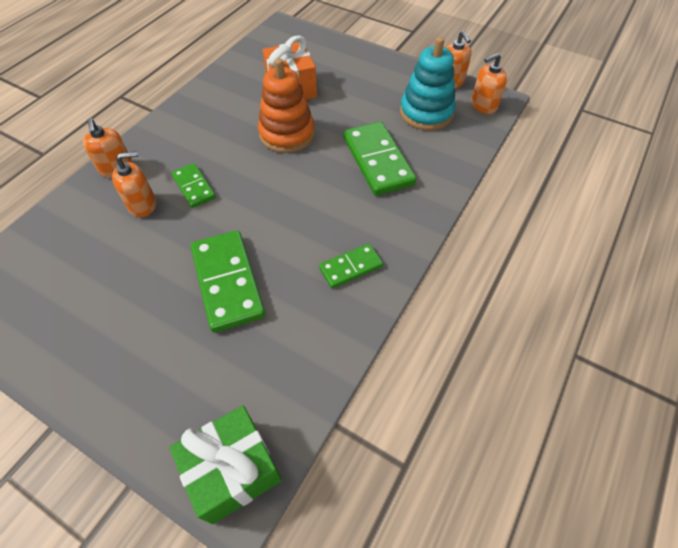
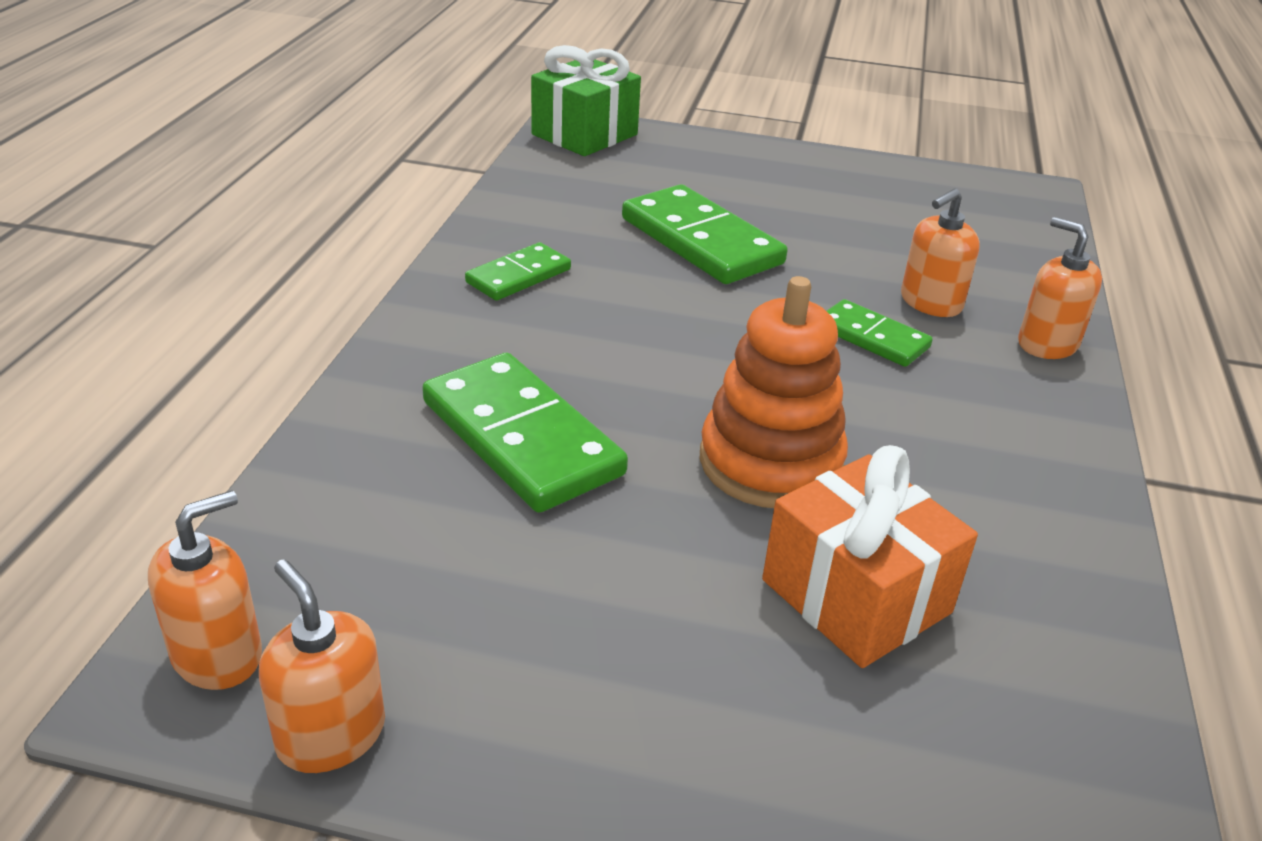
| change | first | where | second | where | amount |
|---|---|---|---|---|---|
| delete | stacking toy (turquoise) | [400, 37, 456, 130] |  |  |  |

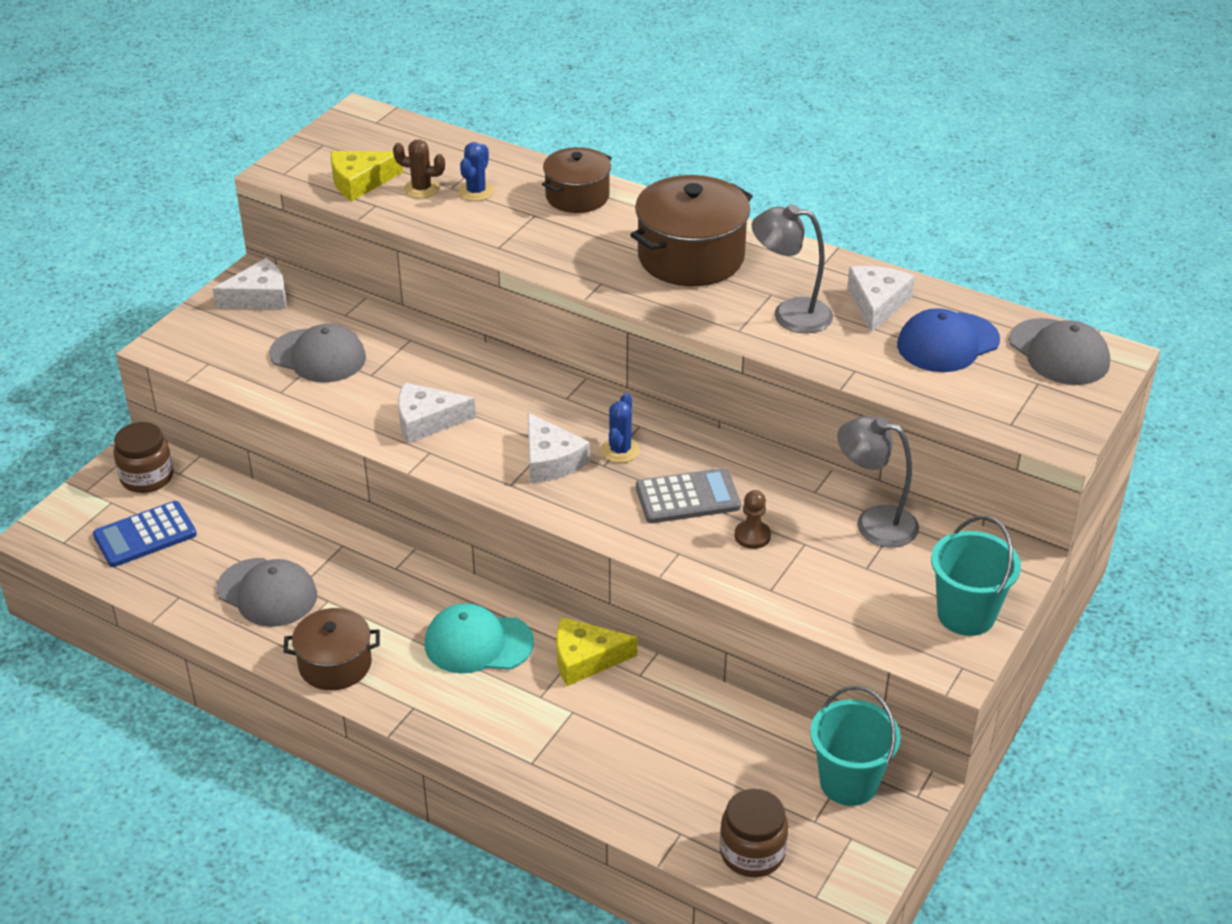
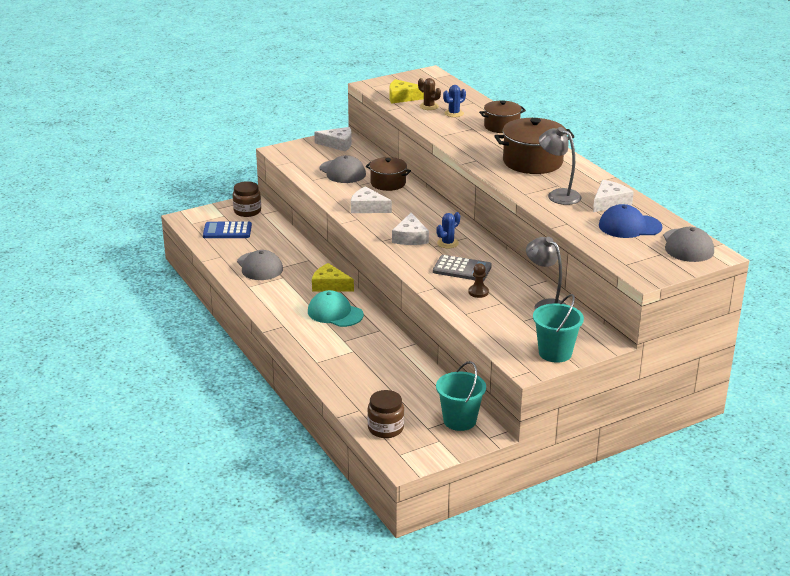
| change | first | where | second | where | amount |
|---|---|---|---|---|---|
| move | pot (brown) | [284, 608, 380, 690] |  | [366, 157, 411, 191] |  |
| move | cheese (yellow) | [556, 617, 637, 686] |  | [312, 263, 354, 291] |  |

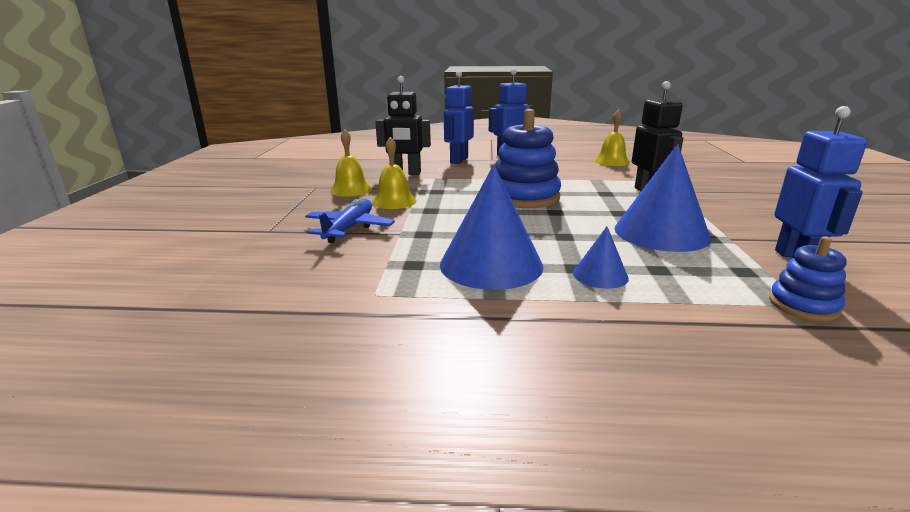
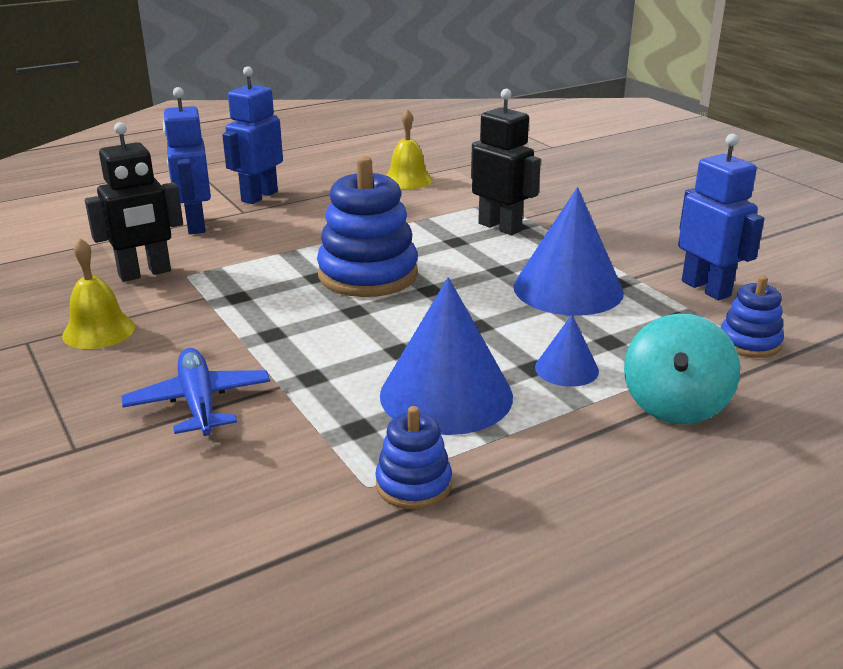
| change | first | where | second | where | amount |
|---|---|---|---|---|---|
| delete | bell (yellow) | [372, 137, 417, 209] |  |  |  |
| insert |  |  | stacking toy (blue) | [375, 406, 452, 510] |  |
| insert |  |  | spinning top (turquoise) | [624, 313, 740, 424] |  |

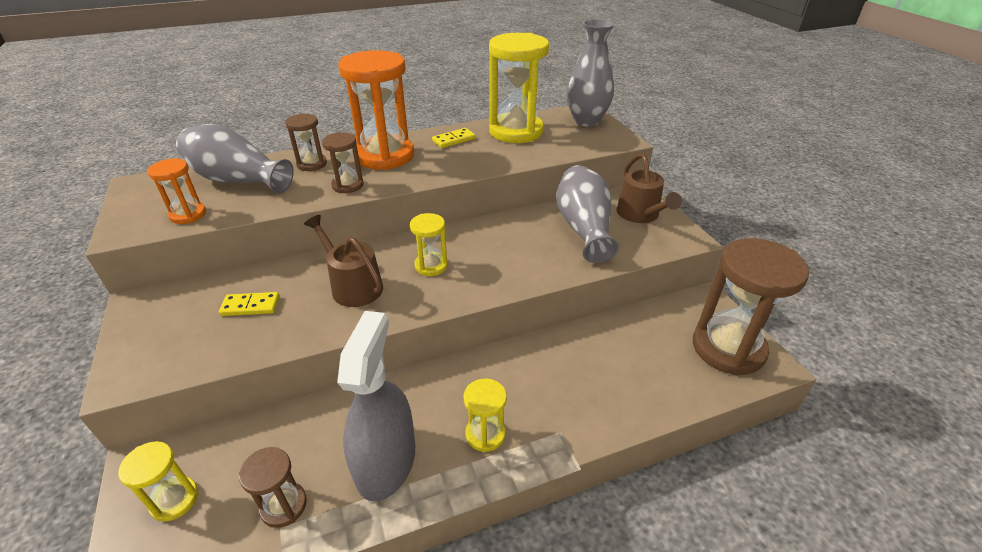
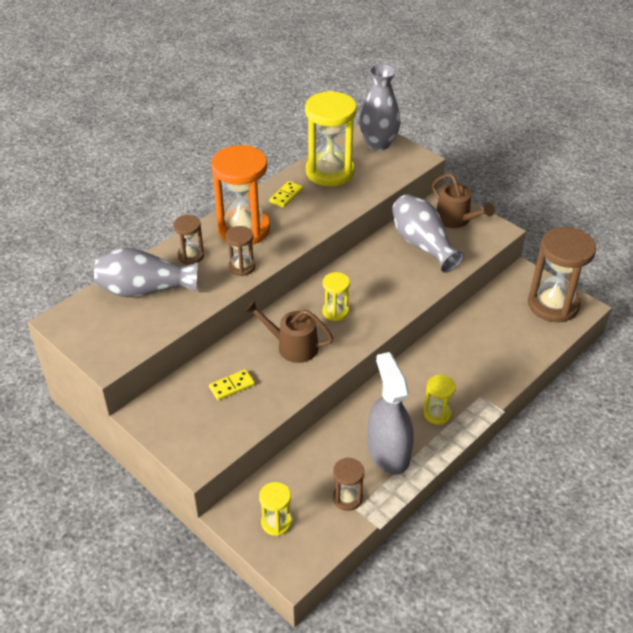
| change | first | where | second | where | amount |
|---|---|---|---|---|---|
| delete | hourglass (orange) | [148, 159, 206, 224] |  |  |  |

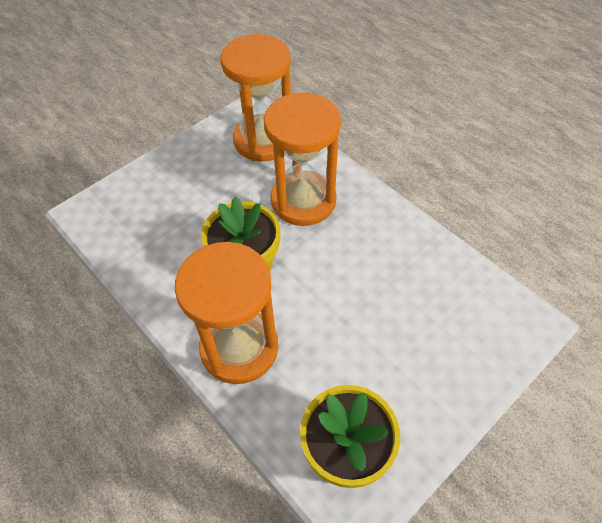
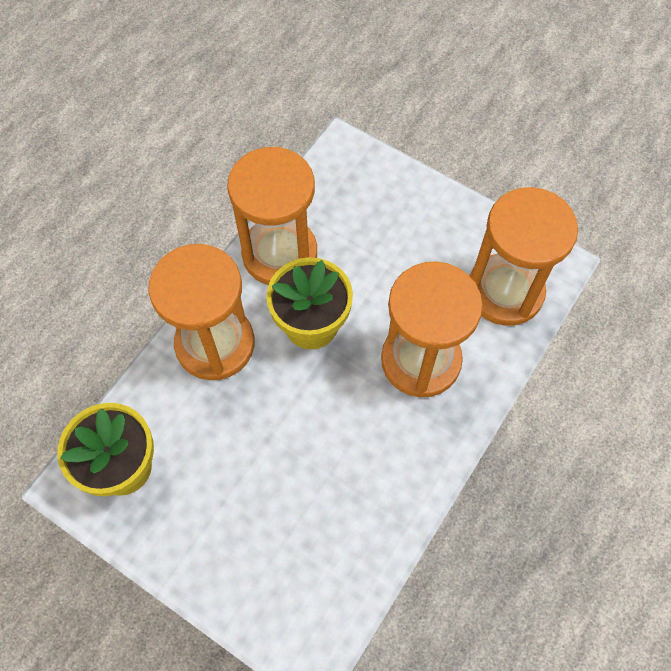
| change | first | where | second | where | amount |
|---|---|---|---|---|---|
| insert |  |  | hourglass (orange) | [227, 146, 317, 285] |  |

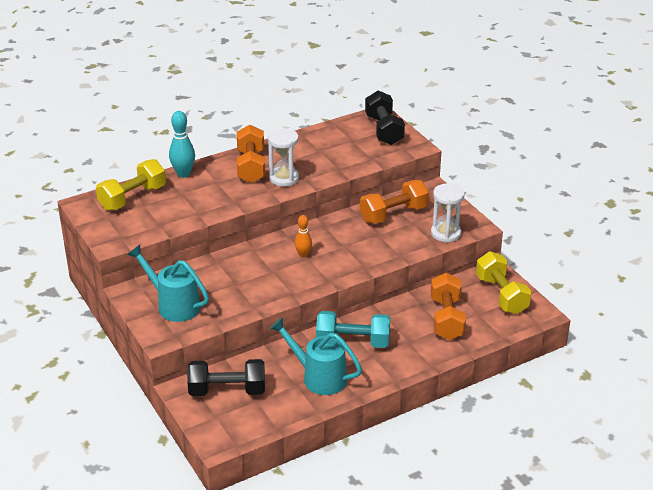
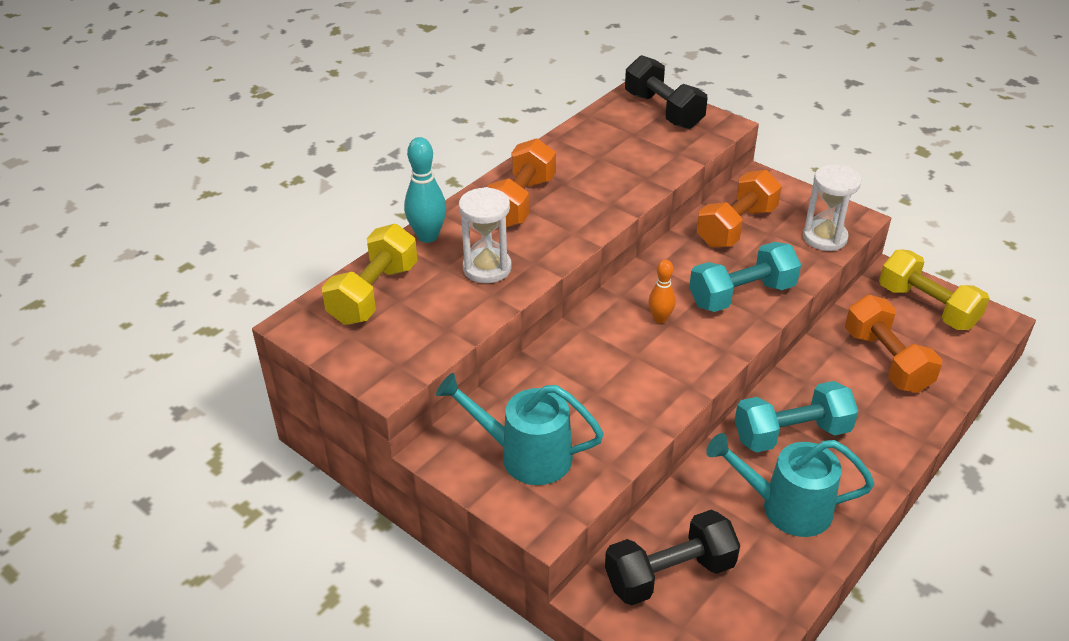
| change | first | where | second | where | amount |
|---|---|---|---|---|---|
| insert |  |  | dumbbell (turquoise) | [689, 242, 801, 312] |  |
| move | hourglass (white) | [268, 128, 299, 187] |  | [459, 187, 512, 283] |  |
| rotate | dumbbell (orange) | [237, 125, 265, 183] |  | [487, 138, 556, 227] | 45 degrees clockwise |

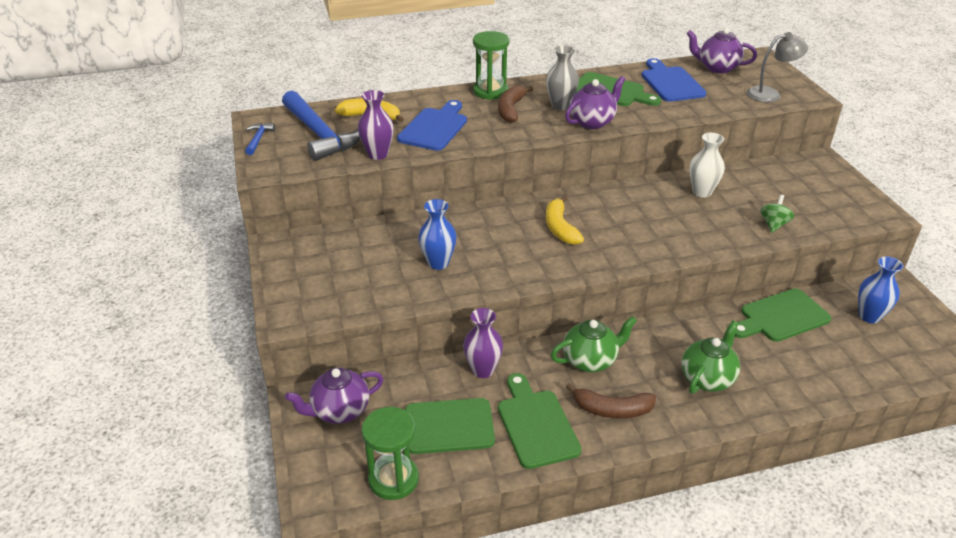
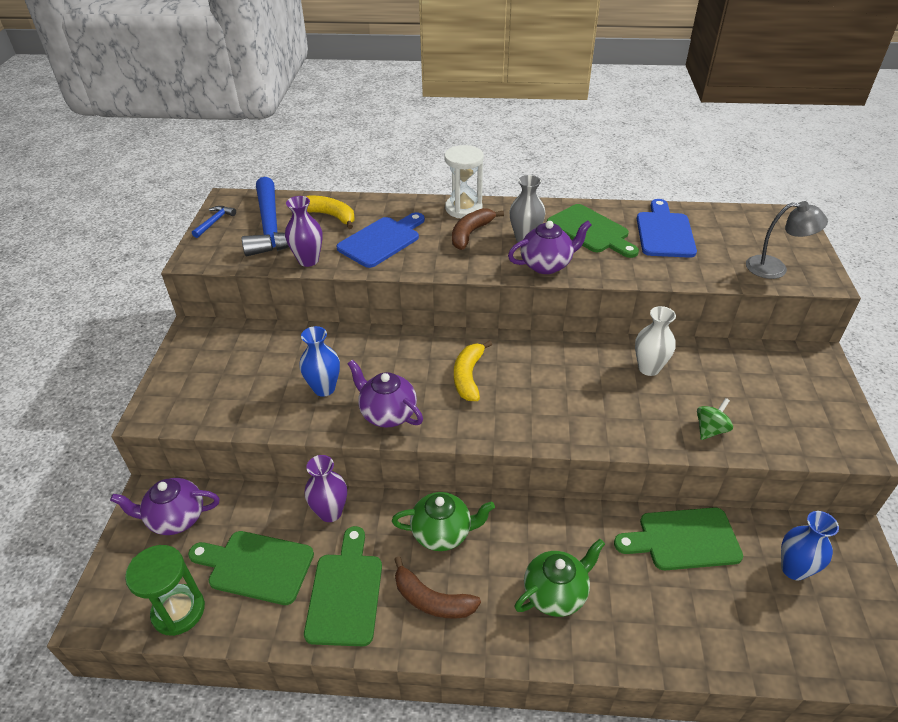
| change | first | where | second | where | amount |
|---|---|---|---|---|---|
| move | teapot (purple) | [686, 28, 757, 73] |  | [347, 360, 423, 428] |  |
| recolor | hourglass (green) | [473, 31, 509, 100] | hourglass (white) | [444, 145, 484, 218] |  |

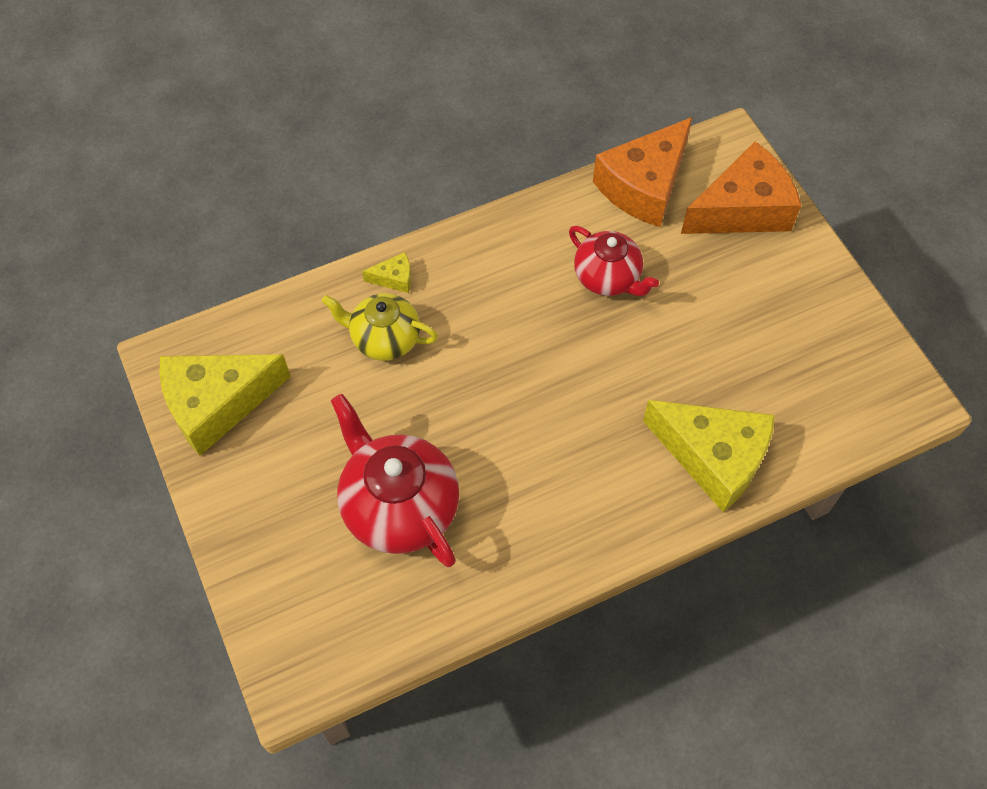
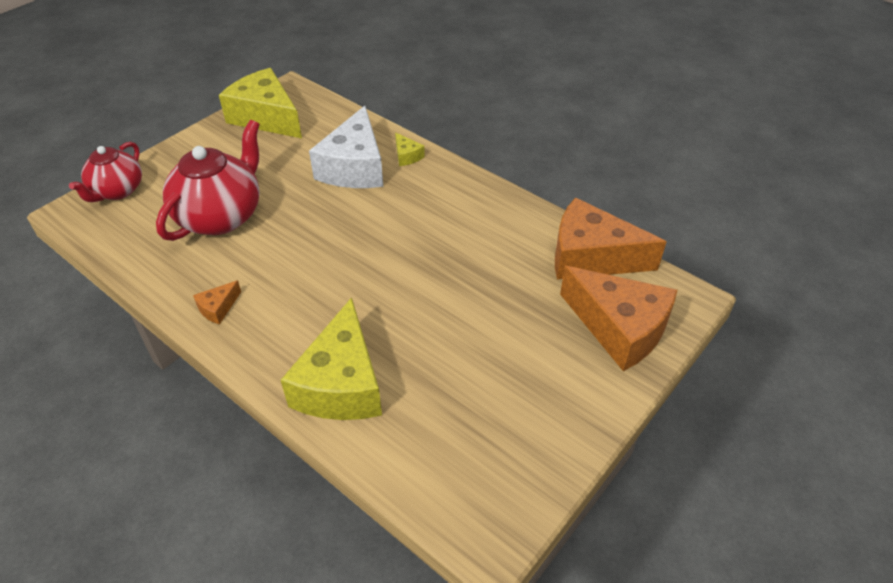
| change | first | where | second | where | amount |
|---|---|---|---|---|---|
| insert |  |  | cheese (orange) | [193, 280, 241, 324] |  |
| move | teapot (red) | [569, 226, 659, 296] |  | [69, 142, 142, 202] |  |
| replace | teapot (yellow) | [322, 293, 438, 361] | cheese (white) | [309, 106, 383, 188] |  |

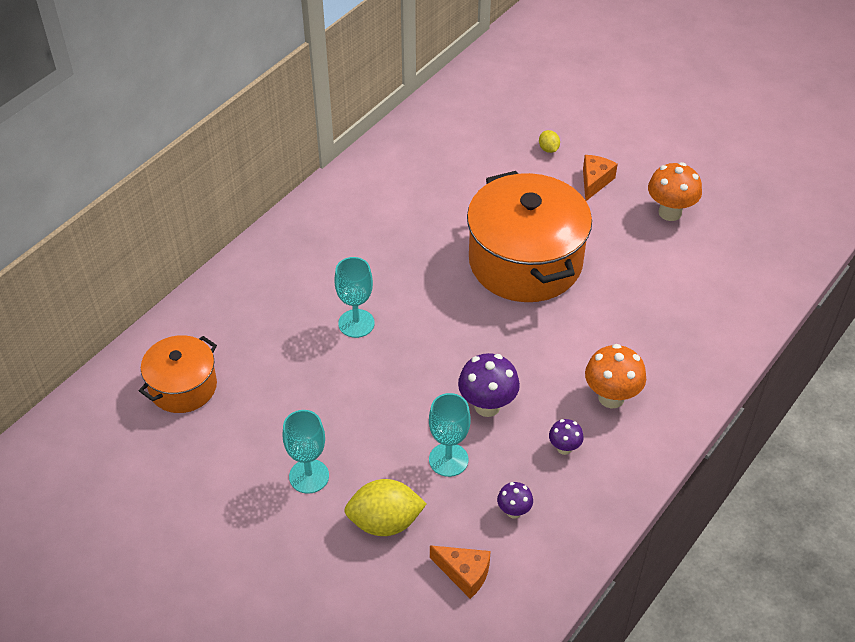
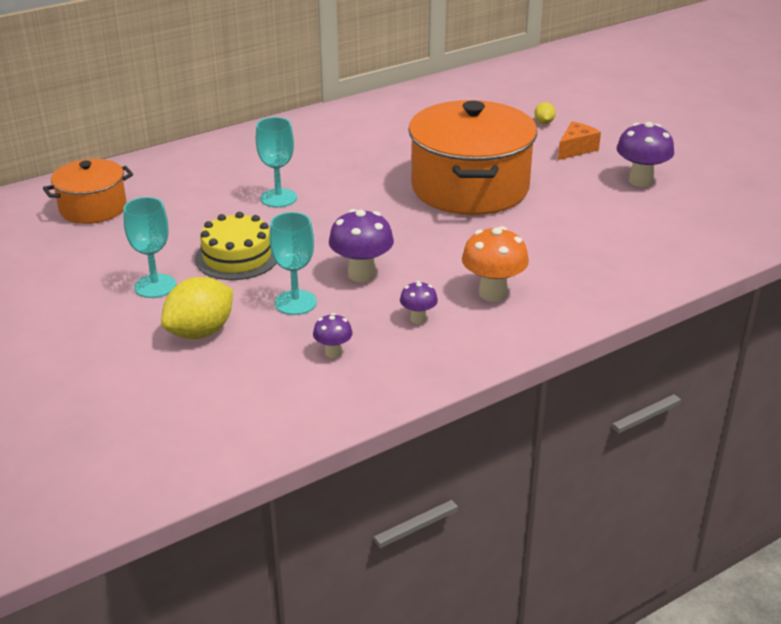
| change | first | where | second | where | amount |
|---|---|---|---|---|---|
| delete | cheese (orange) | [430, 545, 491, 599] |  |  |  |
| insert |  |  | cake (yellow) | [195, 212, 276, 280] |  |
| recolor | mushroom (orange) | [648, 162, 702, 221] | mushroom (purple) | [617, 122, 674, 187] |  |
| rotate | lemon (yellow) | [344, 479, 427, 536] |  | [161, 277, 233, 339] | 60 degrees counterclockwise |

